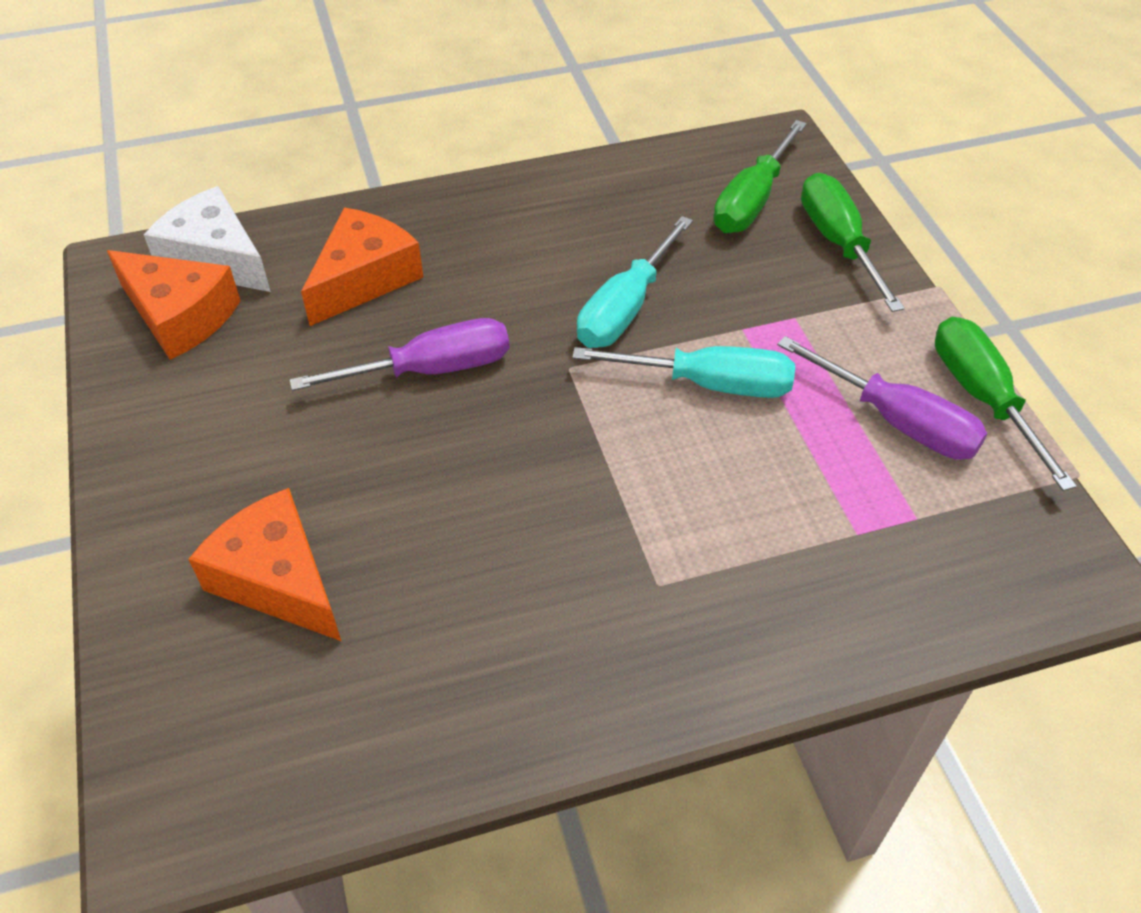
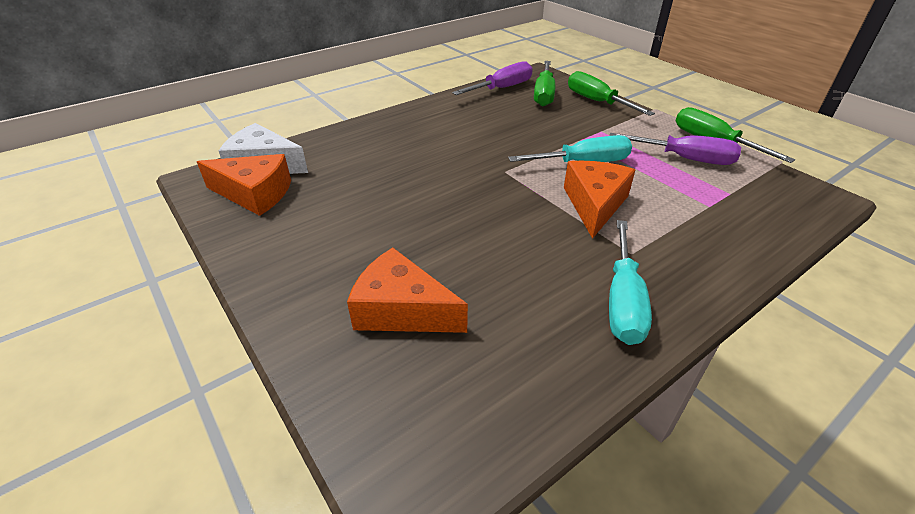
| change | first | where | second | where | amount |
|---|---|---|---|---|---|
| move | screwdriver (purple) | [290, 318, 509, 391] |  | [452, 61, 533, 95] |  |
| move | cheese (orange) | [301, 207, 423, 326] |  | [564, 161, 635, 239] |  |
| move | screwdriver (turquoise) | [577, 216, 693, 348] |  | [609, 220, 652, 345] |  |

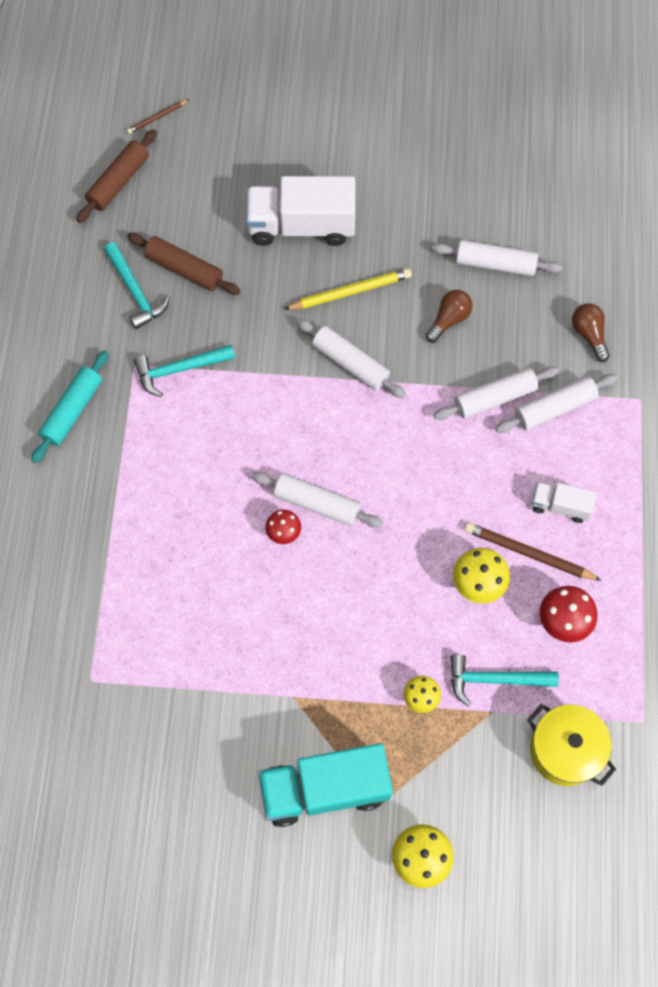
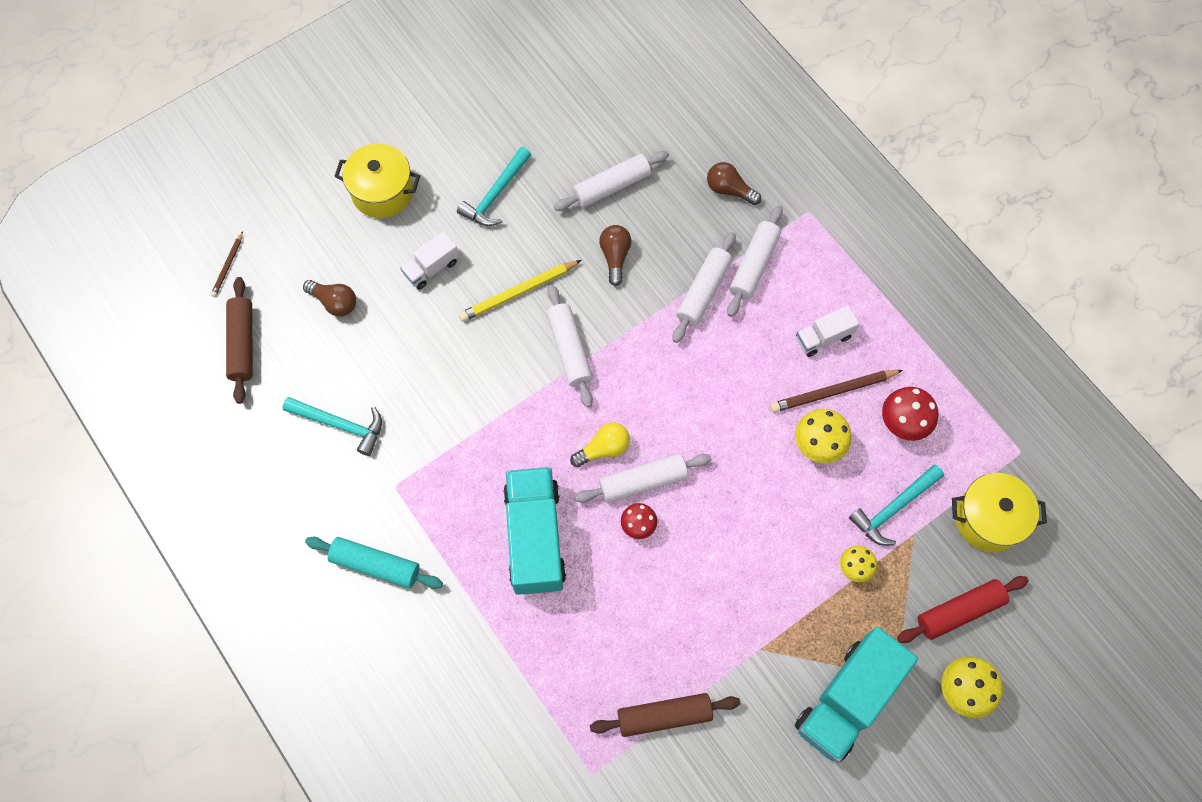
| change | first | where | second | where | amount |
|---|---|---|---|---|---|
| insert |  |  | light bulb (brown) | [303, 280, 356, 317] |  |
| insert |  |  | pot (yellow) | [334, 143, 420, 218] |  |
| insert |  |  | truck (turquoise) | [503, 467, 566, 595] |  |
| insert |  |  | light bulb (yellow) | [570, 422, 630, 467] |  |
| insert |  |  | rolling pin (red) | [897, 576, 1029, 643] |  |
| move | rolling pin (brown) | [127, 233, 241, 295] |  | [590, 693, 740, 737] |  |
| move | hammer (turquoise) | [134, 345, 235, 397] |  | [457, 147, 531, 226] |  |
| rotate | rolling pin (turquoise) | [31, 350, 109, 463] |  | [305, 537, 443, 589] | 60 degrees counterclockwise |
| rotate | pencil (yellow) | [284, 268, 412, 310] |  | [459, 260, 581, 322] | 150 degrees counterclockwise |
| rotate | rolling pin (white) | [297, 319, 406, 398] |  | [547, 285, 593, 408] | 75 degrees clockwise |
| resize | truck (white) | [246, 176, 355, 246] |  | [400, 231, 459, 290] | x0.51 |

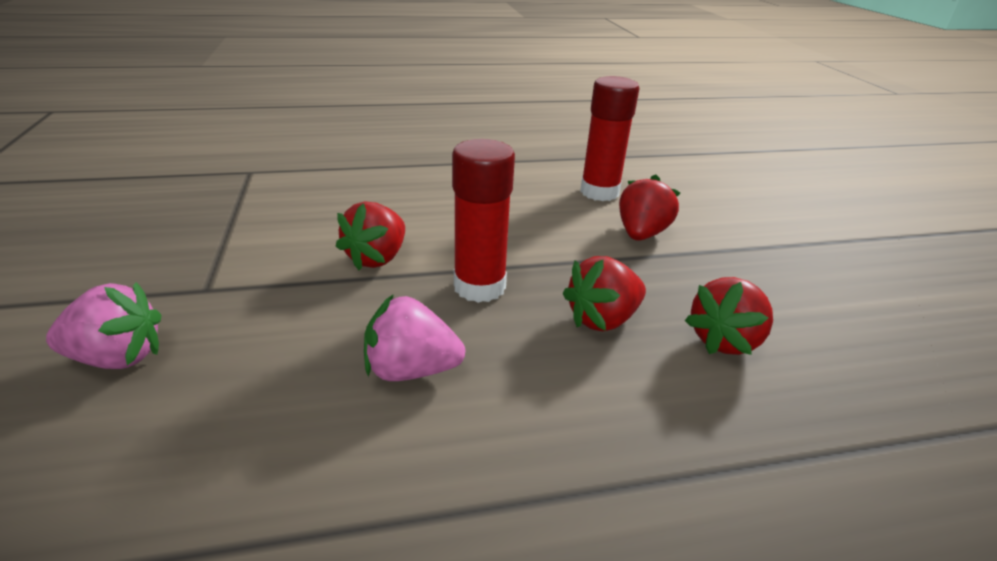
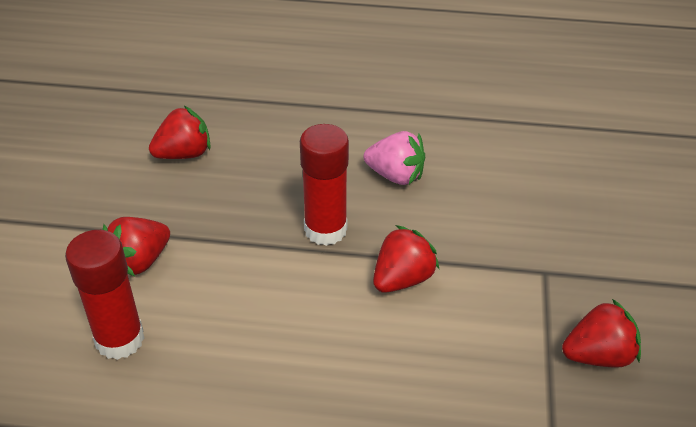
| change | first | where | second | where | amount |
|---|---|---|---|---|---|
| delete | strawberry (pink) | [46, 282, 161, 369] |  |  |  |
| move | strawberry (red) | [563, 256, 646, 331] |  | [562, 299, 641, 368] |  |

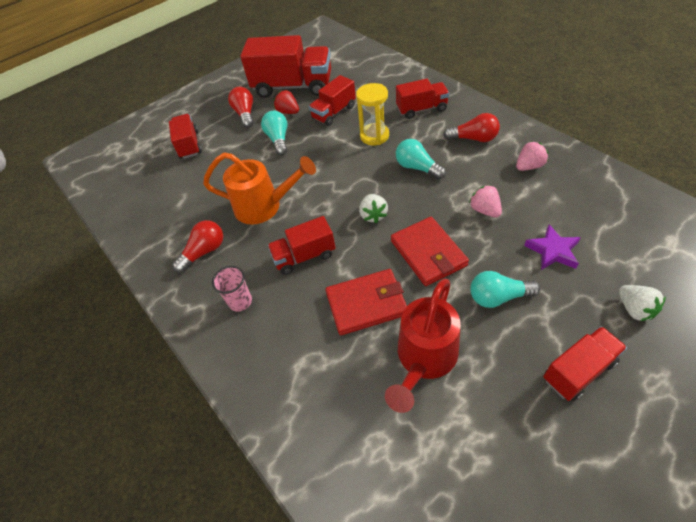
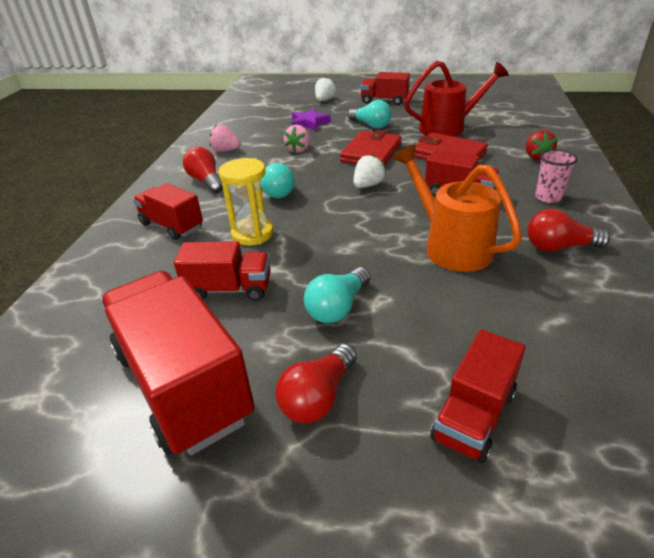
| change | first | where | second | where | amount |
|---|---|---|---|---|---|
| move | strawberry (red) | [274, 90, 299, 114] |  | [526, 130, 557, 161] |  |

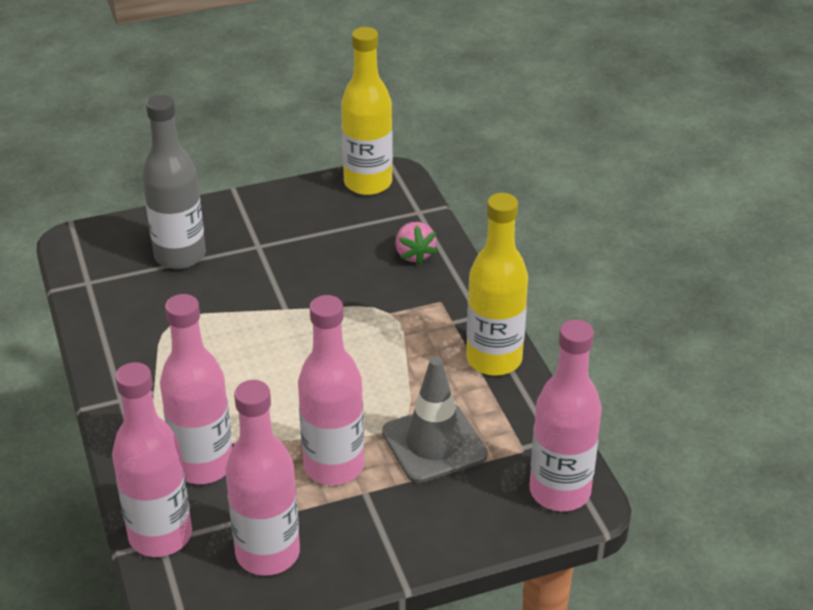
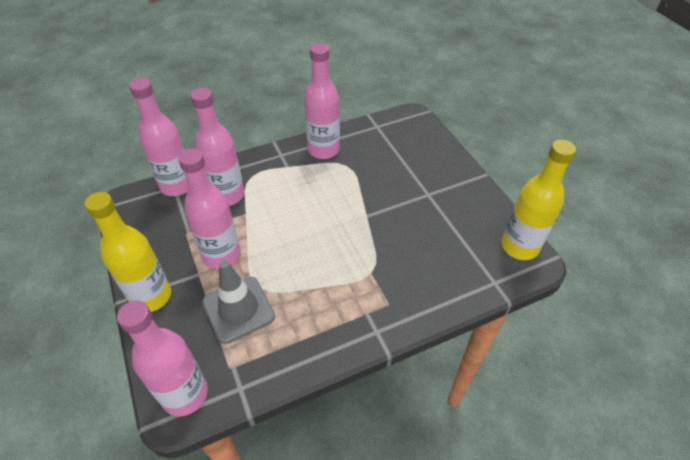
| change | first | where | second | where | amount |
|---|---|---|---|---|---|
| delete | bottle (grey) | [142, 95, 206, 269] |  |  |  |
| delete | strawberry (pink) | [395, 222, 437, 265] |  |  |  |
| move | bottle (pink) | [225, 380, 300, 576] |  | [304, 43, 340, 159] |  |
| move | bottle (yellow) | [466, 193, 528, 376] |  | [84, 192, 171, 312] |  |

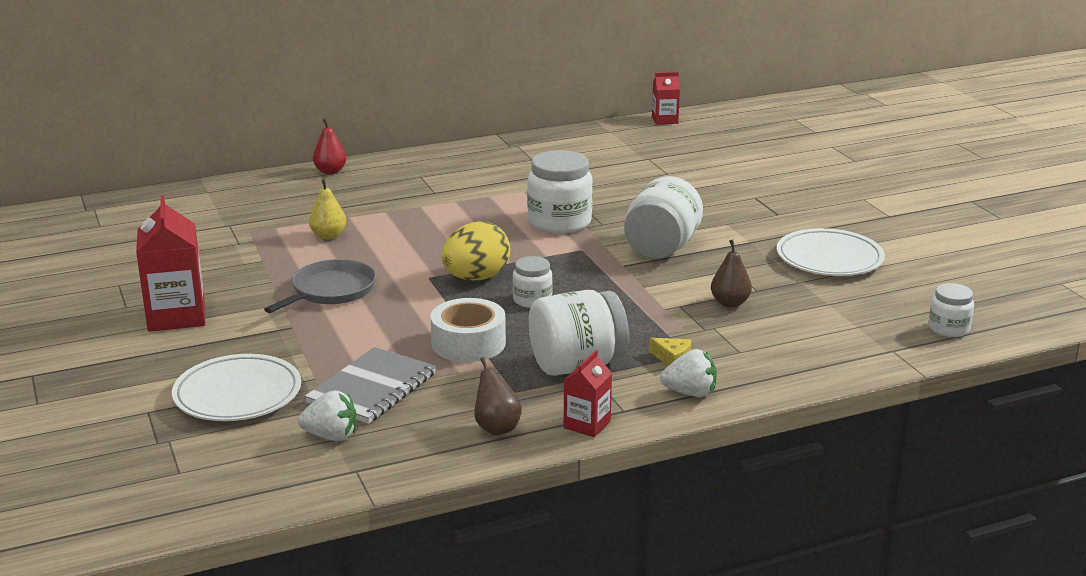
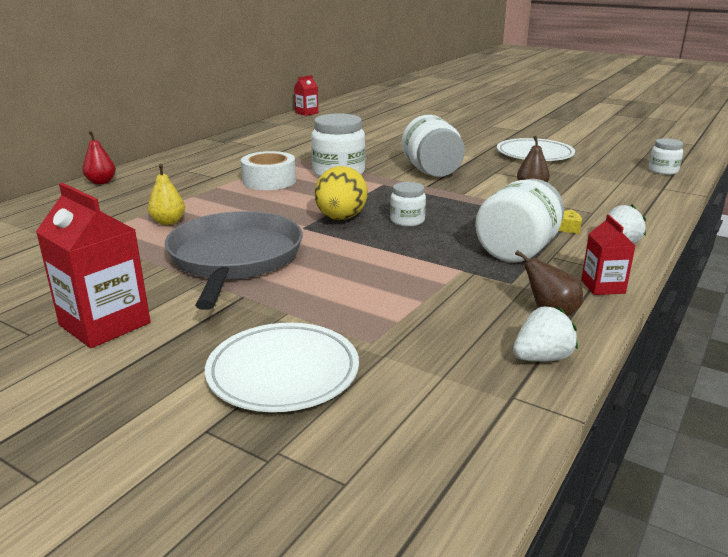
| change | first | where | second | where | amount |
|---|---|---|---|---|---|
| delete | notebook (grey) | [305, 347, 436, 424] |  |  |  |
| move | strawberry (white) | [298, 390, 357, 441] |  | [513, 307, 578, 362] |  |
| move | tape (white) | [431, 298, 506, 362] |  | [241, 151, 296, 190] |  |
| resize | pan (grey) | [264, 259, 376, 313] |  | [165, 211, 303, 310] | x1.61 |

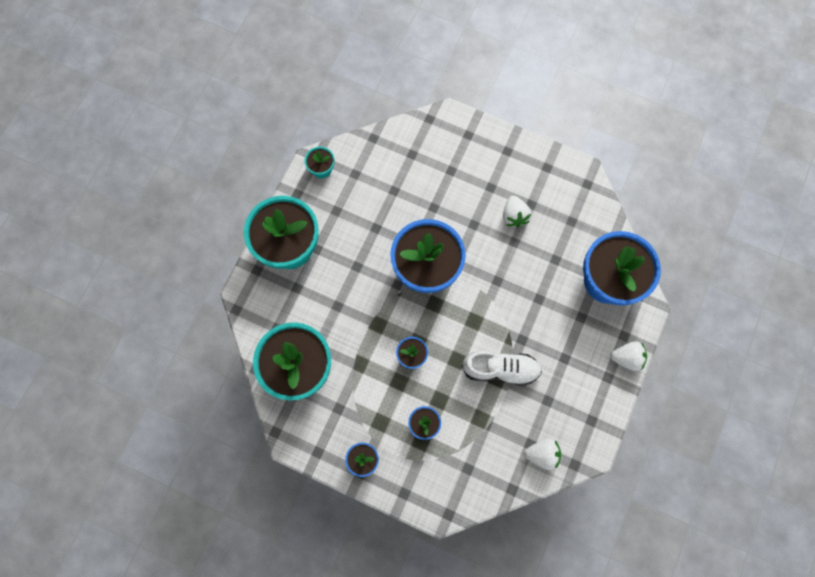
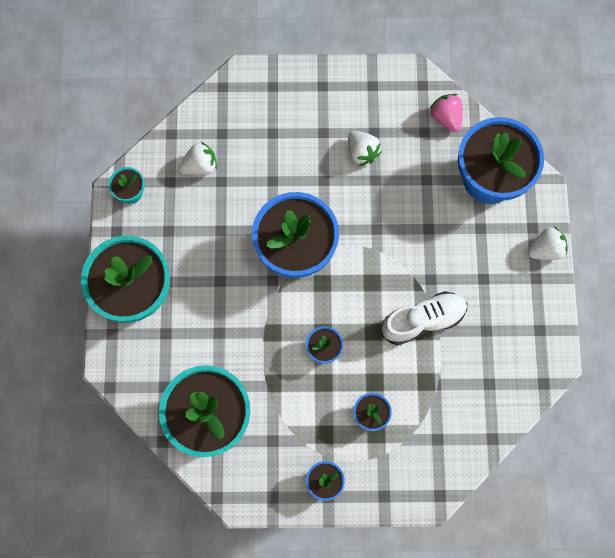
| change | first | where | second | where | amount |
|---|---|---|---|---|---|
| insert |  |  | strawberry (pink) | [429, 94, 463, 132] |  |
| move | strawberry (white) | [524, 438, 561, 470] |  | [179, 142, 217, 175] |  |

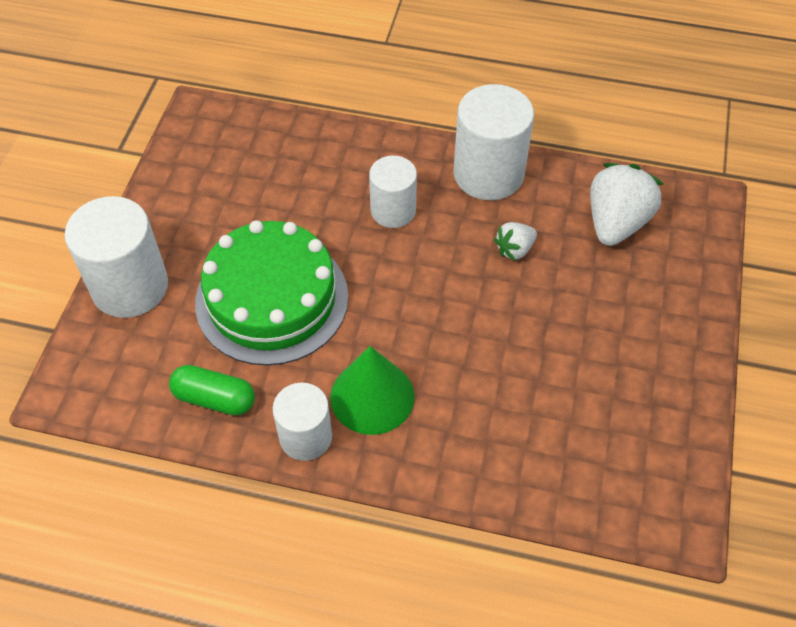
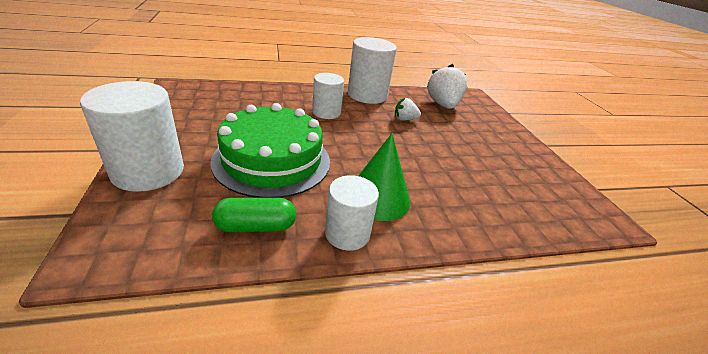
| change | first | where | second | where | amount |
|---|---|---|---|---|---|
| rotate | strawberry (white) | [494, 222, 537, 261] |  | [395, 98, 421, 121] | 60 degrees clockwise |

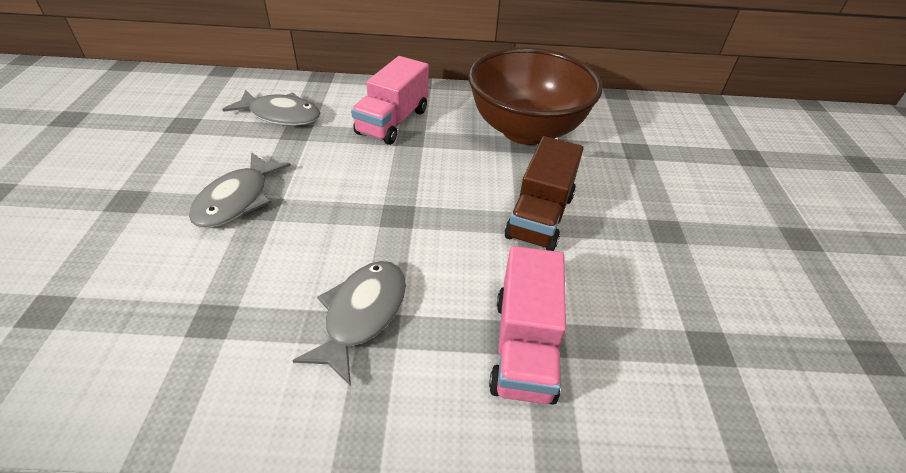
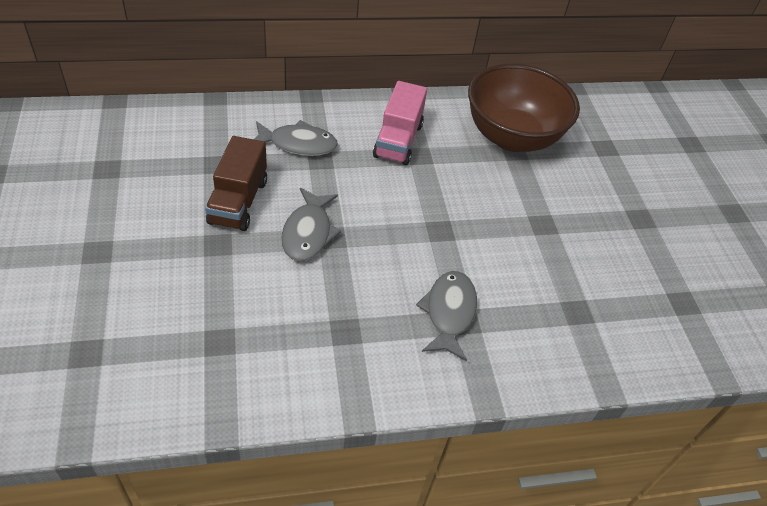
| change | first | where | second | where | amount |
|---|---|---|---|---|---|
| delete | truck (pink) | [489, 246, 566, 405] |  |  |  |
| move | truck (brown) | [505, 136, 584, 251] |  | [205, 136, 267, 231] |  |

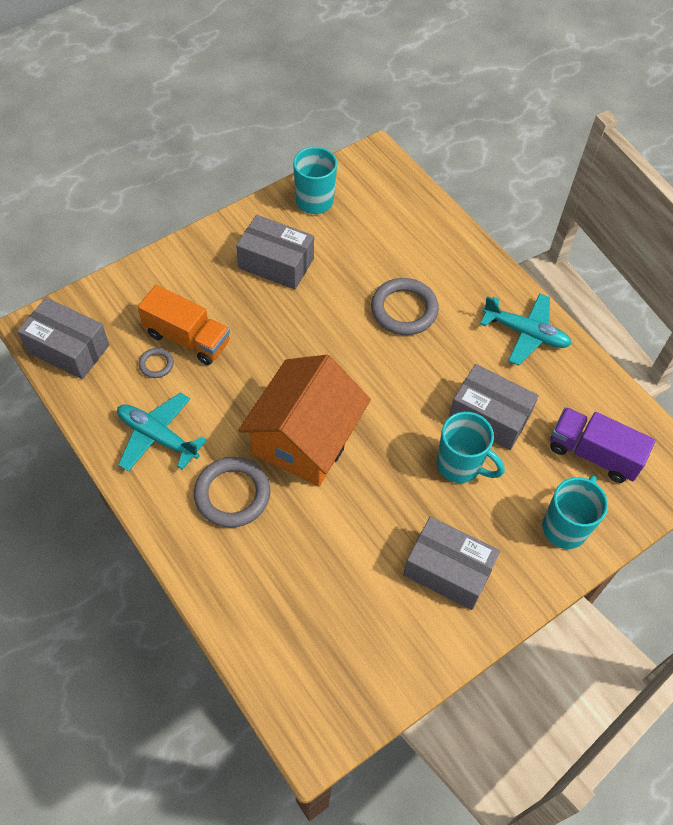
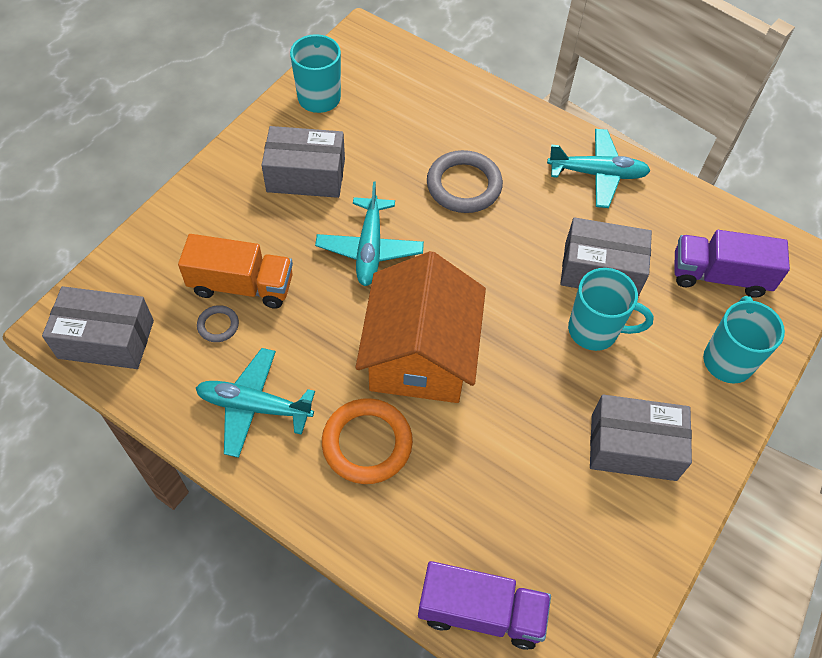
| change | first | where | second | where | amount |
|---|---|---|---|---|---|
| insert |  |  | plane (turquoise) | [315, 182, 424, 286] |  |
| insert |  |  | truck (purple) | [418, 561, 551, 650] |  |
| recolor | ring (grey) | [194, 457, 270, 528] | ring (orange) | [322, 398, 413, 484] |  |

